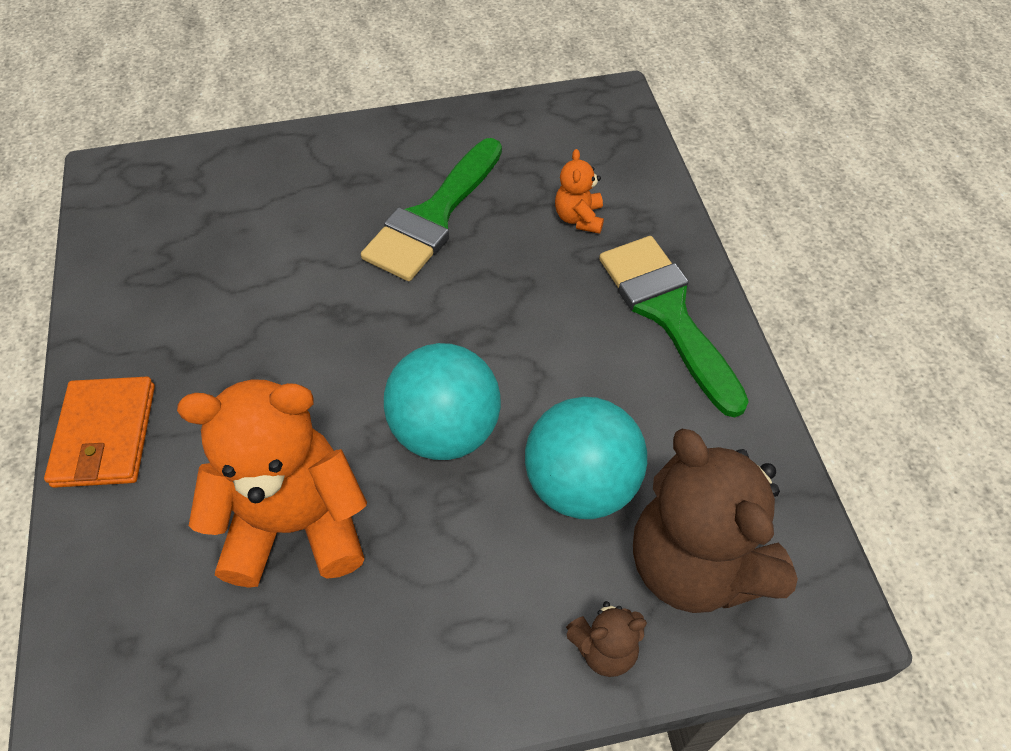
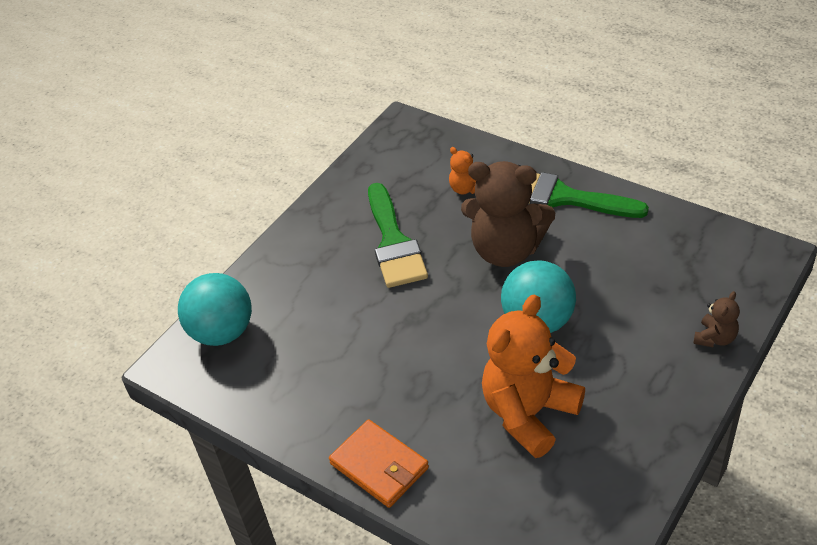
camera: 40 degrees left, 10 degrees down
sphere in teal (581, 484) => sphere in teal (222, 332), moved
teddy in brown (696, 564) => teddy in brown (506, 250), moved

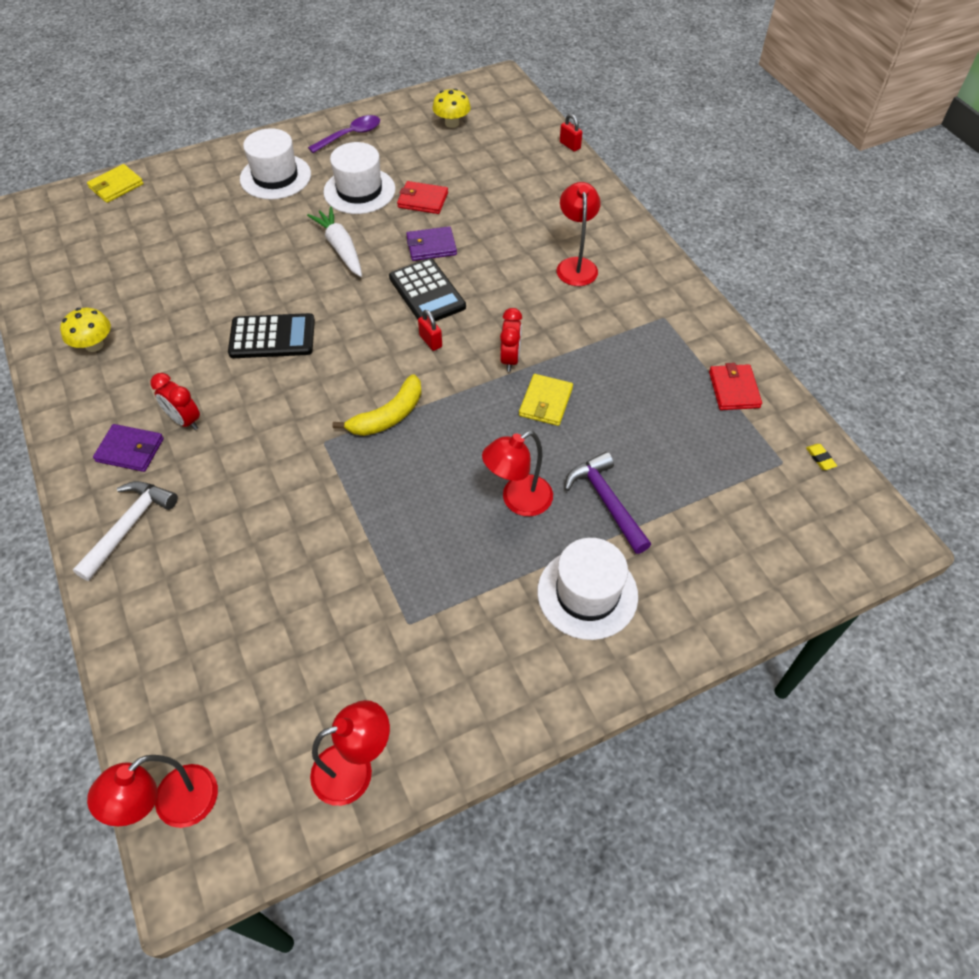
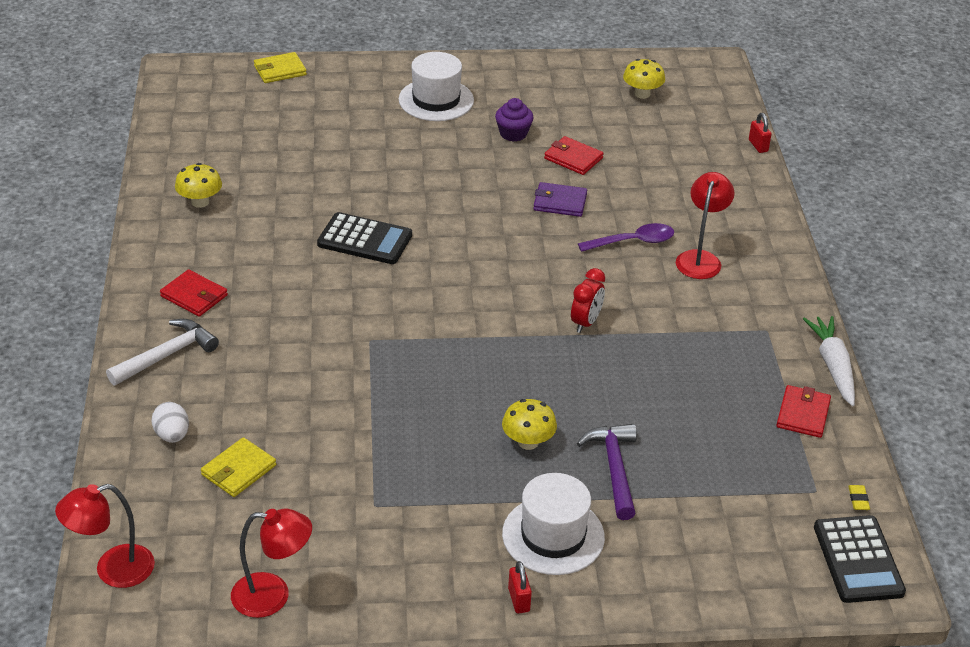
camera: 20 degrees right, 15 degrees down
tablespoon in purple (350, 135) => tablespoon in purple (633, 242), moved
top hat in white (359, 191) => cupcake in purple (513, 133)
toy carrot in white (340, 248) => toy carrot in white (833, 366), moved
pocket calculator in black (427, 292) => pocket calculator in black (858, 560), moved
small lock in crimson (430, 341) => small lock in crimson (519, 600), moved
clock in crimson (185, 420) => nothing
banana fruit in yellow (388, 416) => nothing
card wallet in yellow (545, 402) => card wallet in yellow (238, 470), moved
card wallet in purple (130, 450) => card wallet in crimson (194, 296)
lamp in crimson (518, 501) => fungus in yellow (528, 442)
nothing => toy egg in white (172, 435)

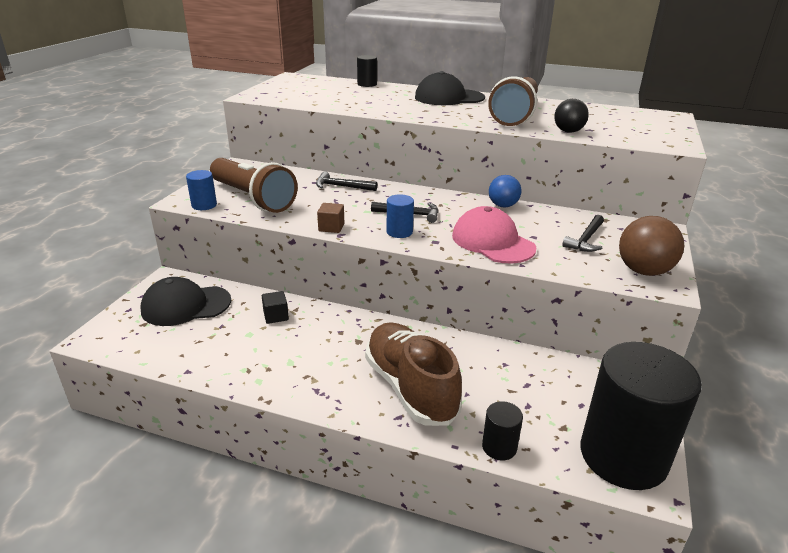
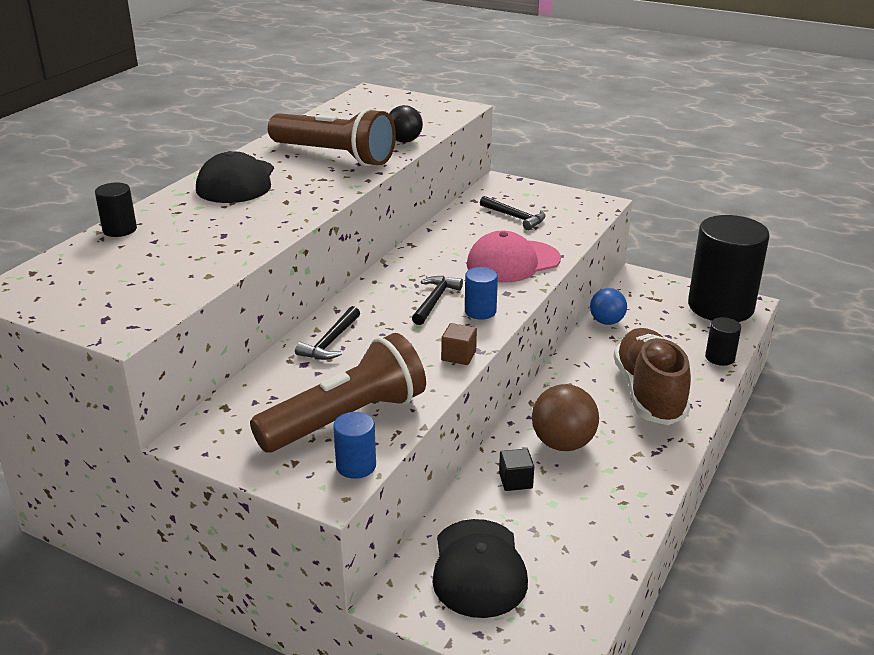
camera: 80 degrees left, 0 degrees up
sphere in cobalt (503, 205) => sphere in cobalt (606, 322), moved
sphere in brown (643, 271) => sphere in brown (563, 443), moved
sneaker in brown (410, 388) => sneaker in brown (649, 393), 105 degrees clockwise

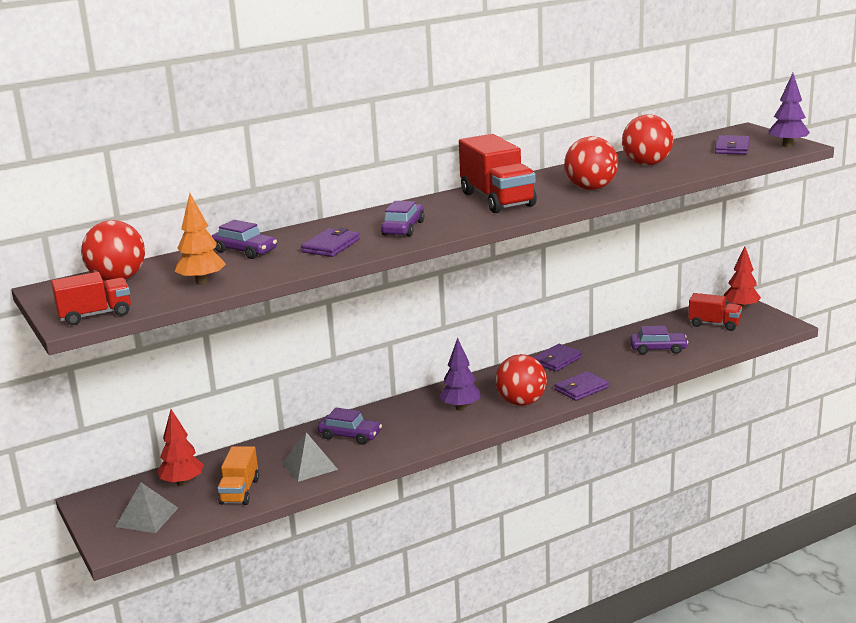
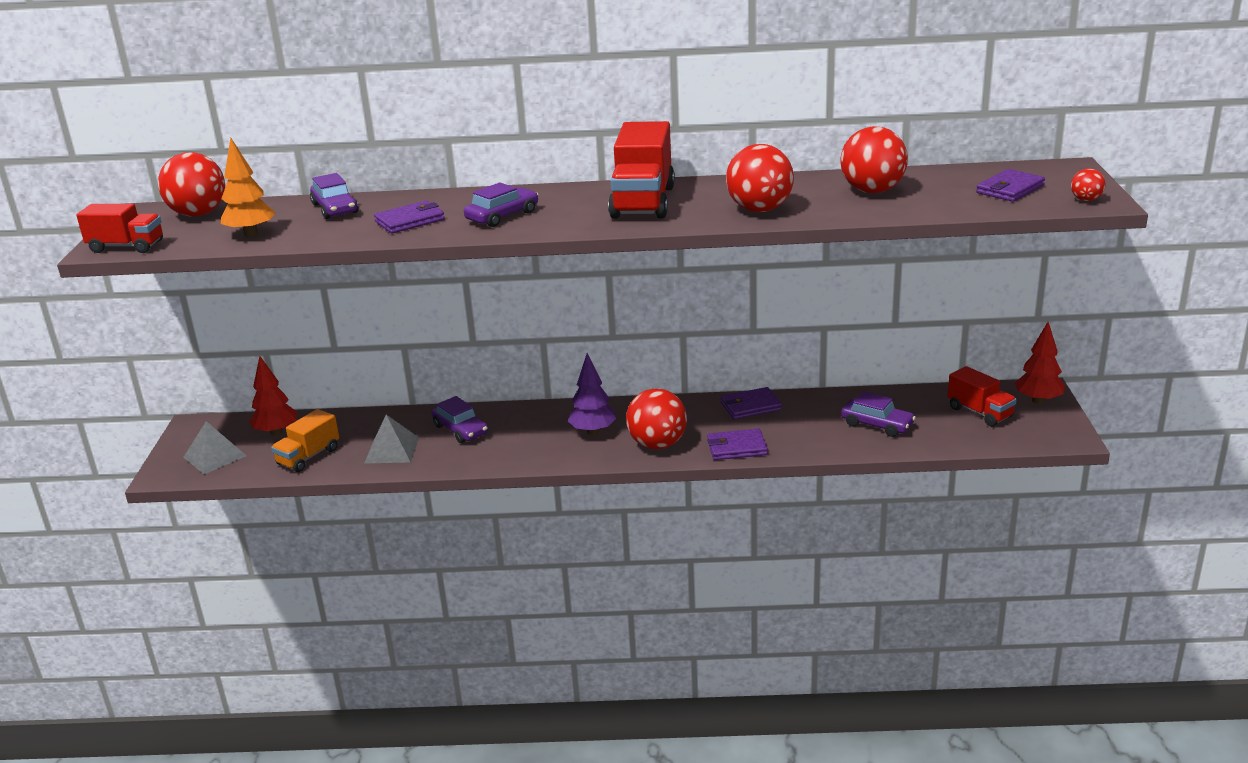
camera: 30 degrees right, 5 degrees up
fir tree in purple (787, 145) => sphere in crimson (1086, 200)

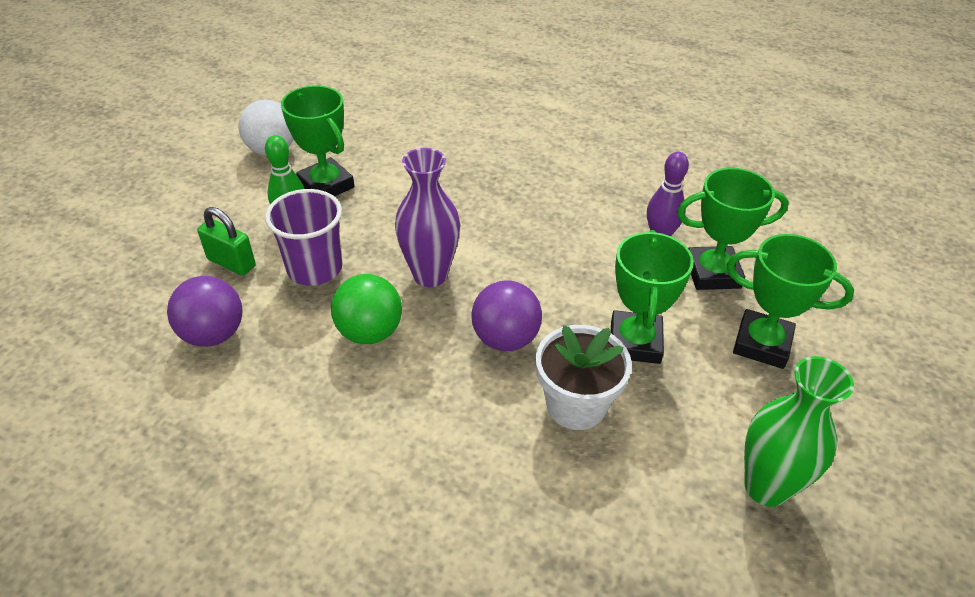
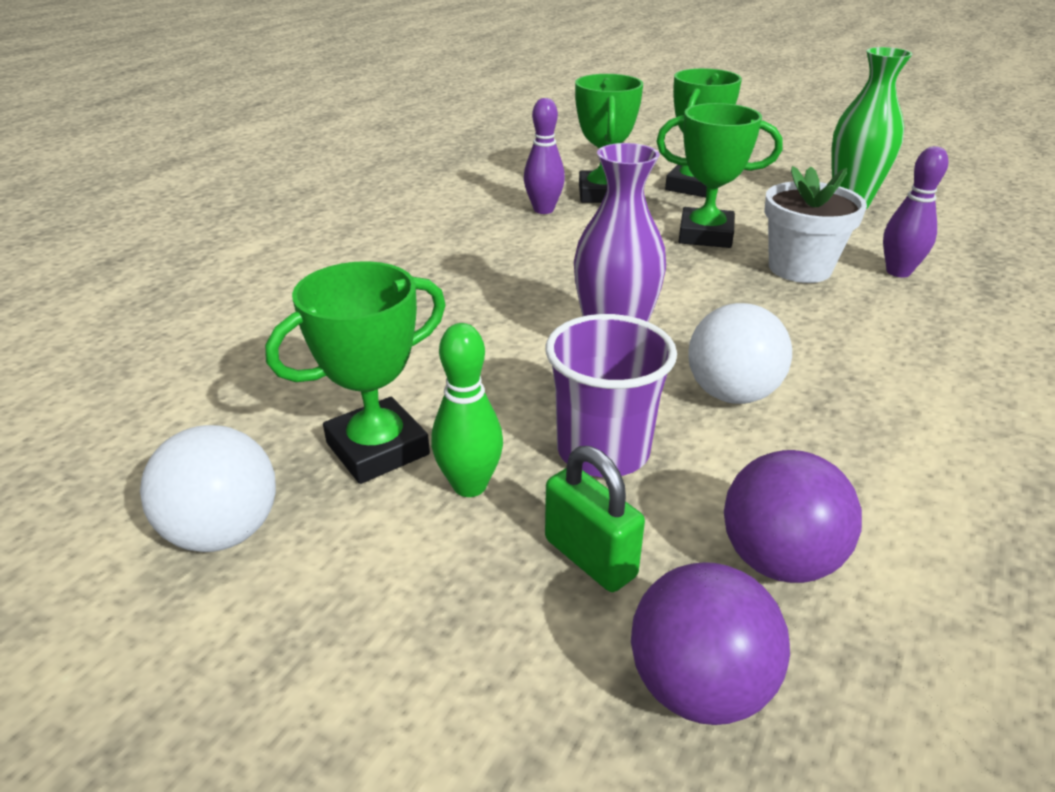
camera: 85 degrees left, 10 degrees down
small lock in green (231, 263) => small lock in green (590, 557), 75 degrees counterclockwise
sphere in green (370, 332) => sphere in white (731, 394)
sphere in purple (505, 338) => sphere in purple (698, 686), moved
nothing => skittle in purple (898, 272)

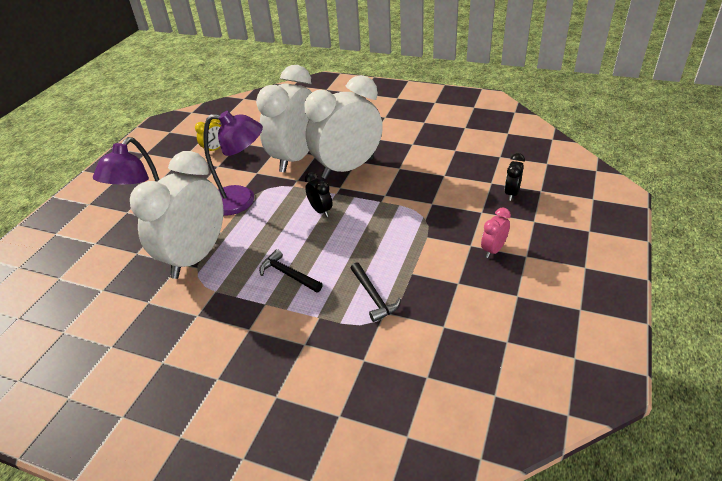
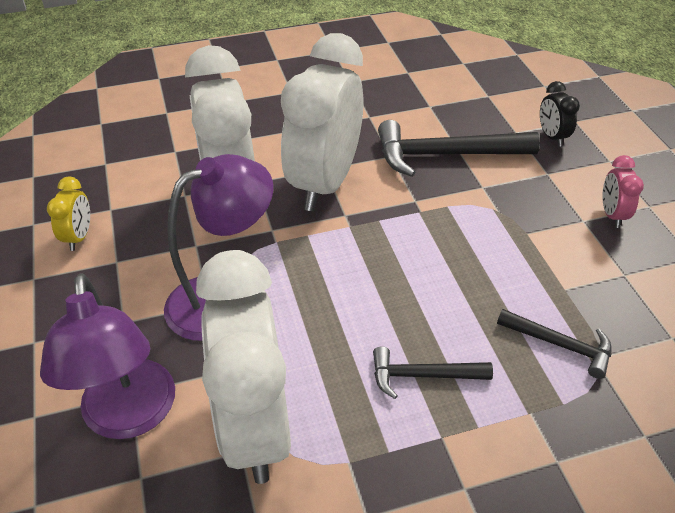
camera: 40 degrees left, 5 degrees up
clock in black (320, 211) => nothing
nothing => claw hammer in black (446, 155)

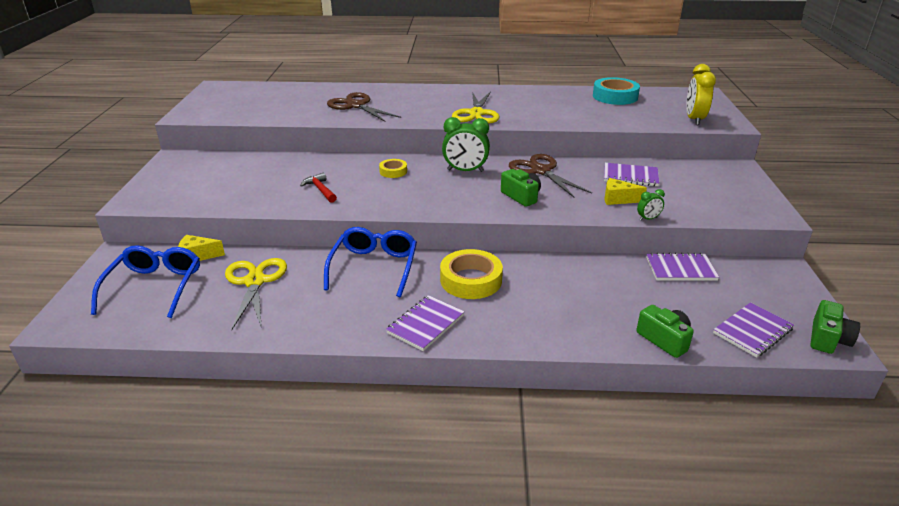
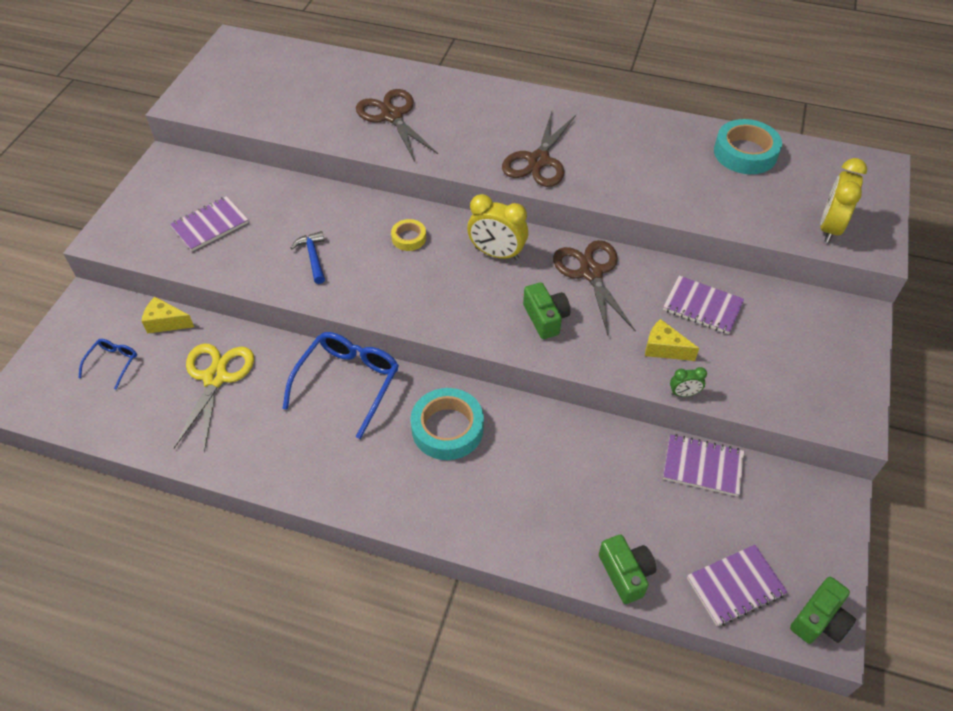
camera: 15 degrees right, 20 degrees up
pair of scissors in yellow (476, 113) => pair of scissors in brown (538, 161)
clock in green (465, 171) => clock in yellow (497, 254)
claw hammer in crimson (320, 190) => claw hammer in cobalt (313, 257)
eyeglasses in cobalt (154, 287) => eyeglasses in cobalt (112, 363), x0.51
sticky tape in yellow (471, 280) => sticky tape in teal (447, 428)
notebook in purple (426, 324) => notebook in purple (210, 225), moved

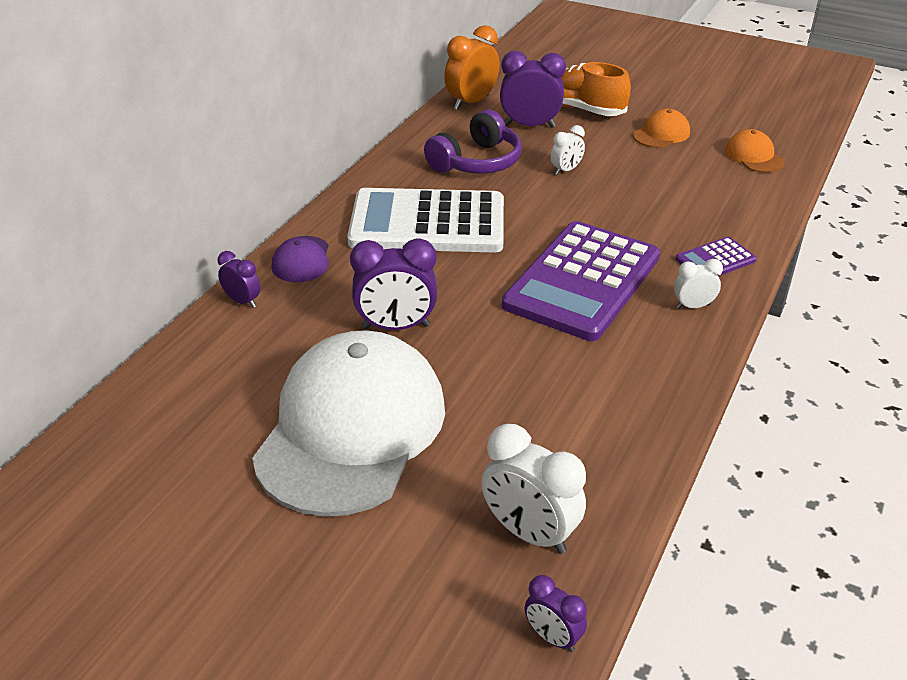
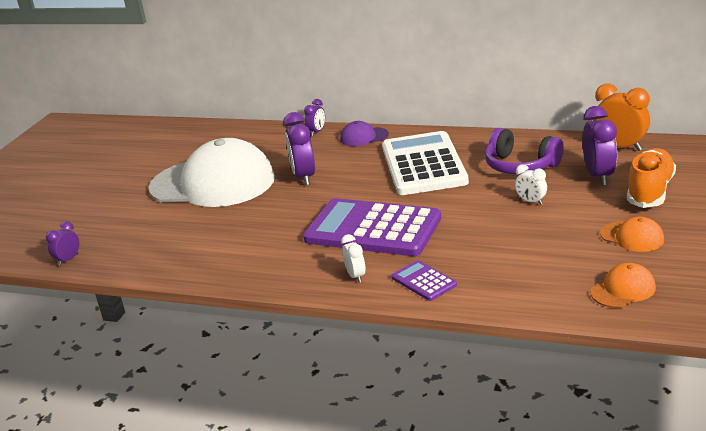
camera: 85 degrees right, 10 degrees down
clock in white (529, 533) => nothing

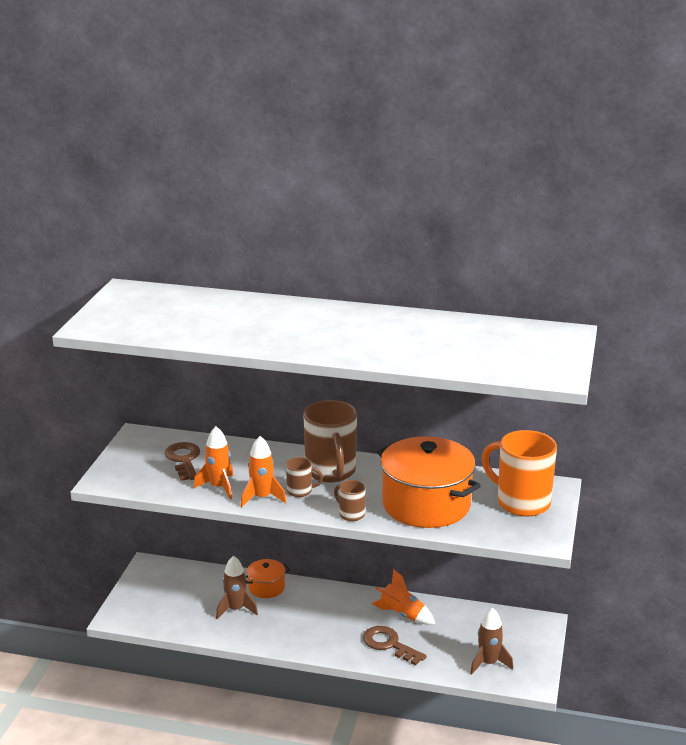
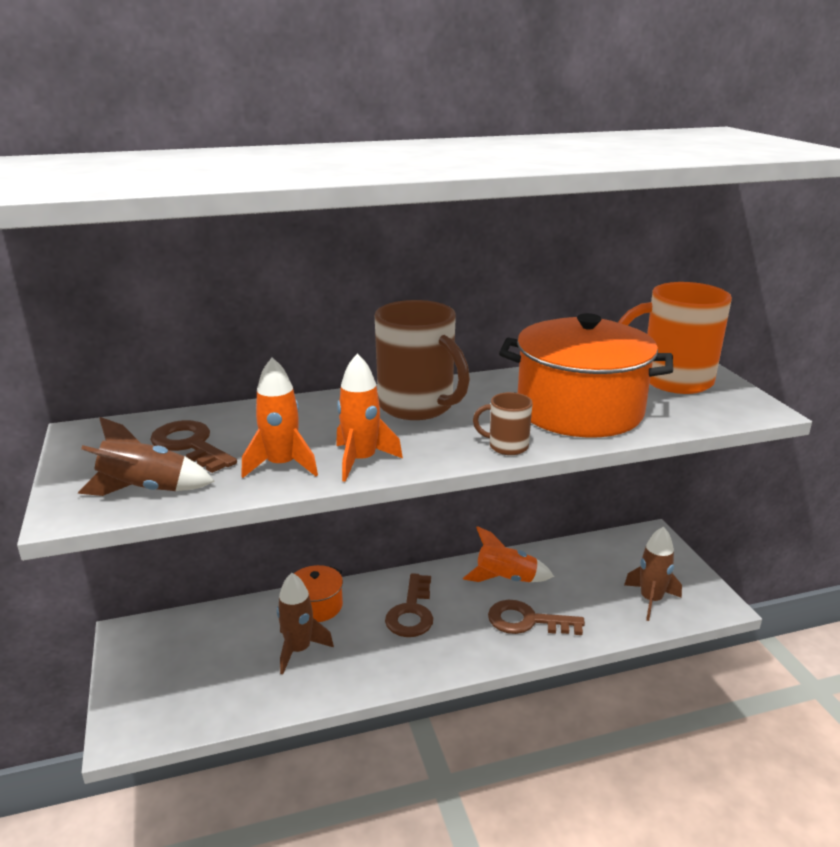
camera: 30 degrees left, 0 degrees up
mug in brown (300, 491) => nothing
nothing => toy rocket in brown (145, 490)
nothing => latchkey in brown (411, 612)

